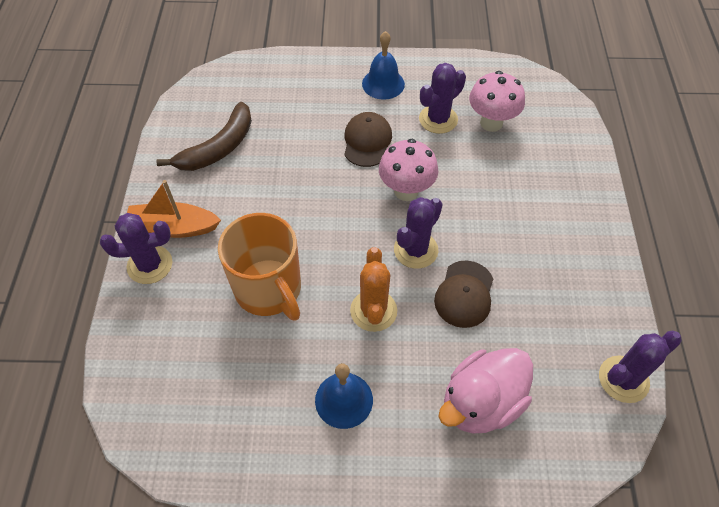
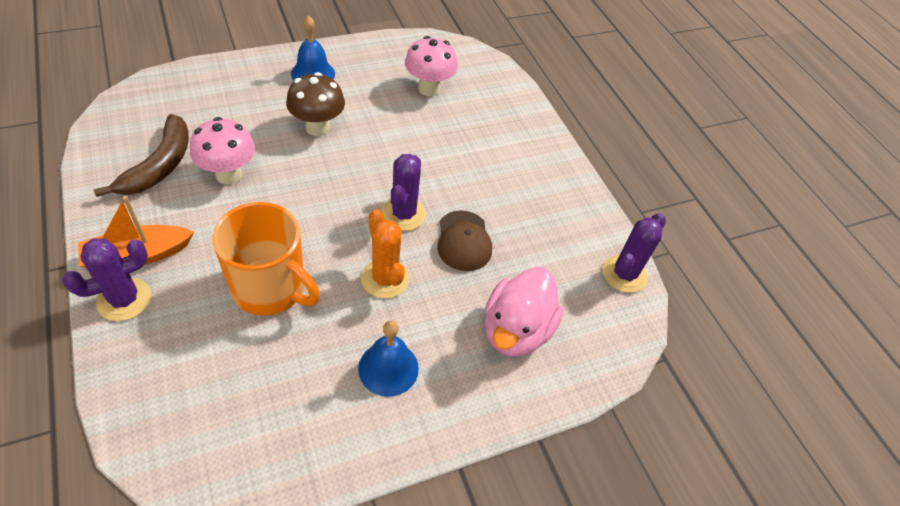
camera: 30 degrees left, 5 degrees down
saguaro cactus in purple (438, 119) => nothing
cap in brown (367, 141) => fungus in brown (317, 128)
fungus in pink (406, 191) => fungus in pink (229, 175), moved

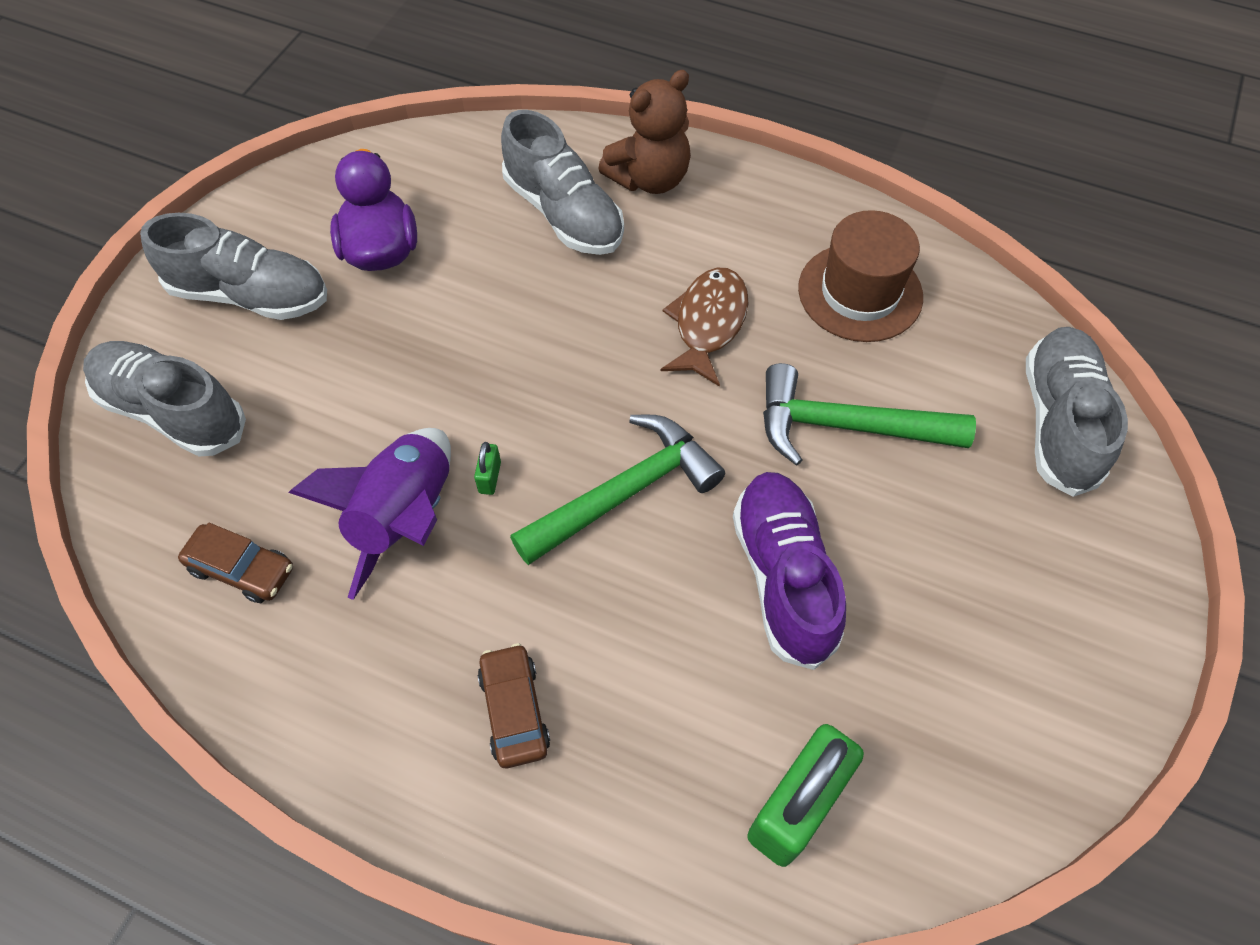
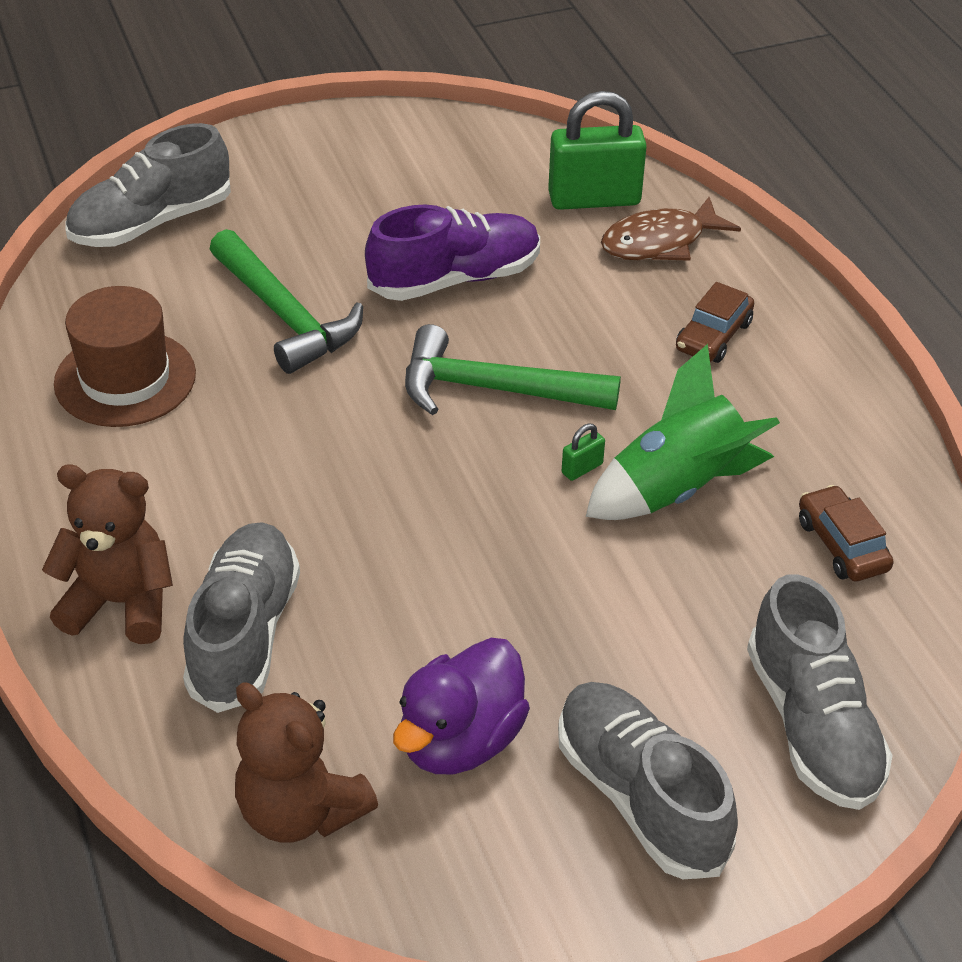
camera: 135 degrees left, 15 degrees down
toy fish in brown (708, 324) => toy fish in brown (660, 242), moved
toy rocket in purple (405, 518) => toy rocket in green (677, 488)
sneaker in purple (783, 577) => sneaker in purple (455, 279), 150 degrees counterclockwise
nothing => teddy in brown (300, 811)

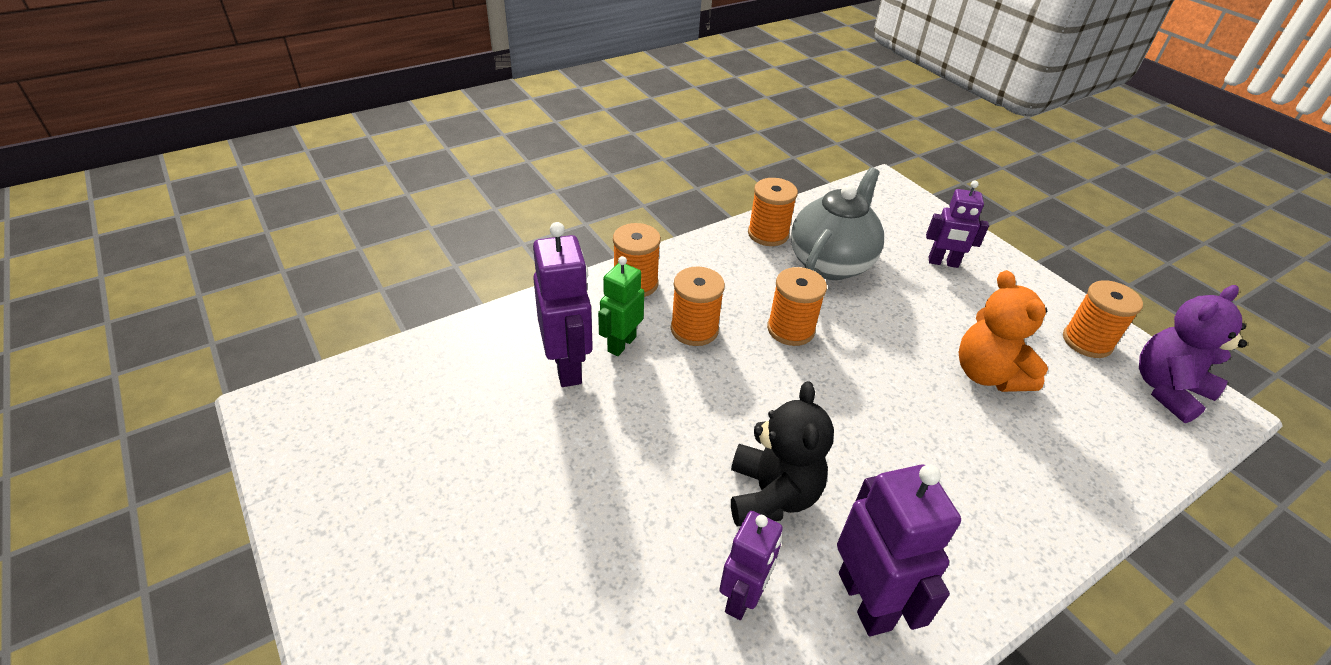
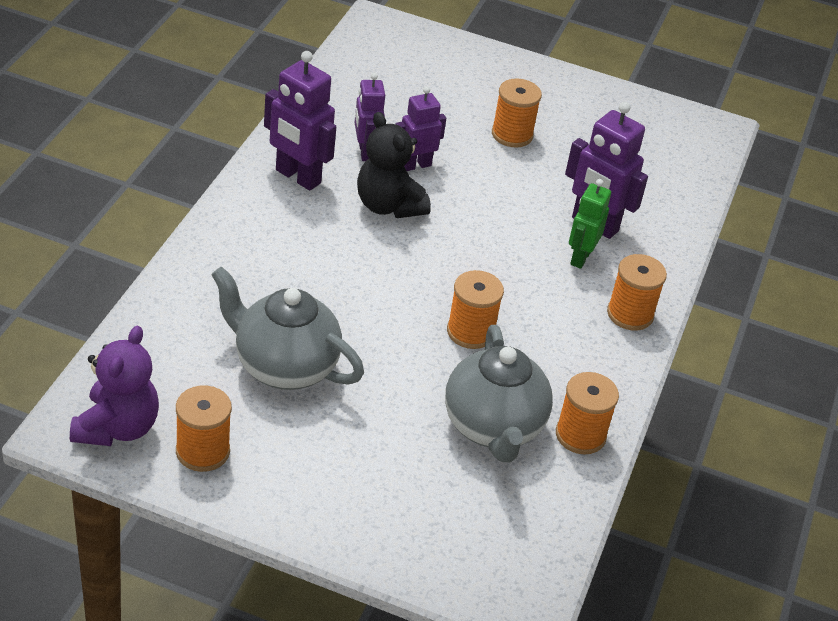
camera: 140 degrees right, 0 degrees up
robot in purple (943, 263) => robot in purple (415, 165), moved
robot in green (621, 344) => robot in green (580, 257), 150 degrees counterclockwise
reel of thread in bright orange (694, 329) => reel of thread in bright orange (512, 134), moved
teddy in bright orange (987, 374) => china teapot in grey (284, 367)

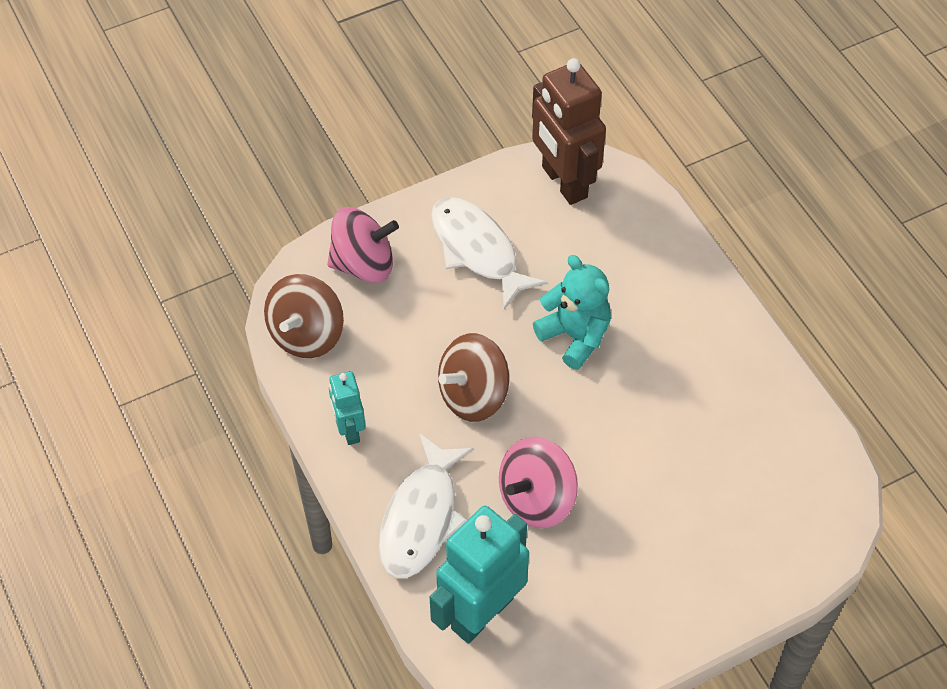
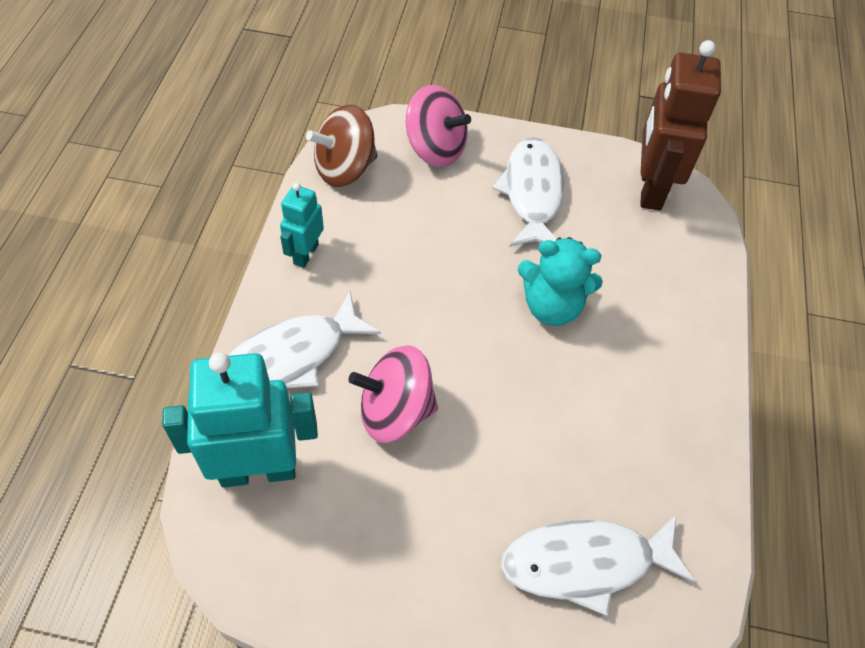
camera: 35 degrees right, 0 degrees up
teddy in teal (575, 336) => teddy in teal (551, 306), 105 degrees clockwise
spinning top in brown (473, 395) => nothing
nothing => toy fish in white (586, 563)

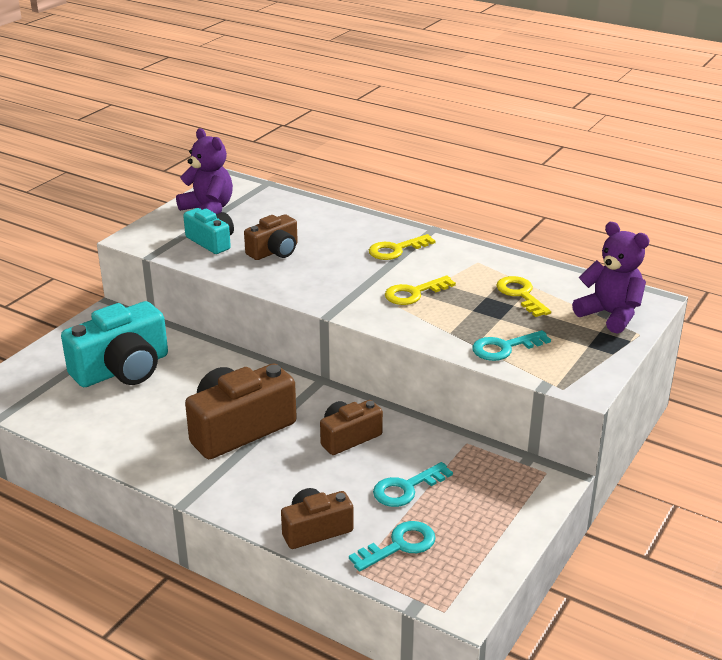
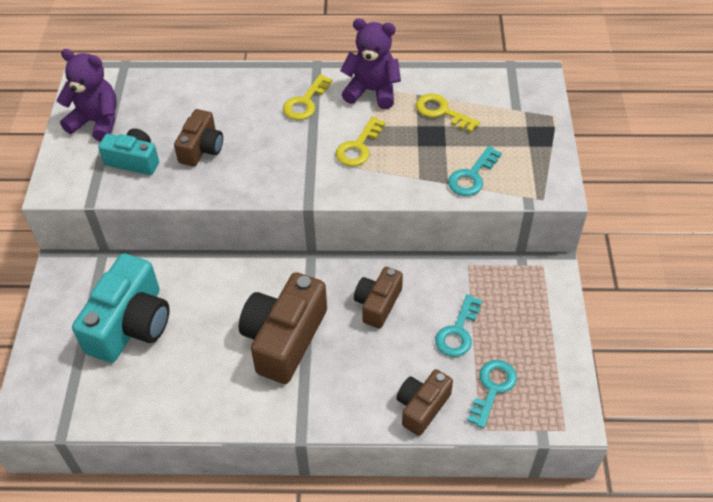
camera: 30 degrees left, 20 degrees up
teddy in purple (610, 315) => teddy in purple (372, 91), moved

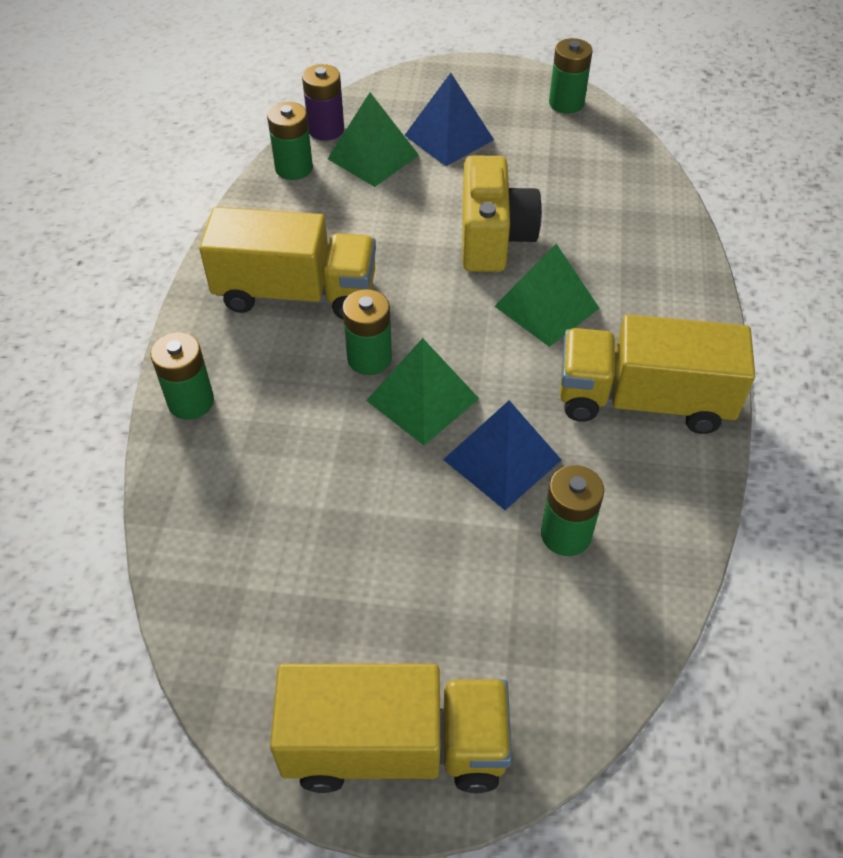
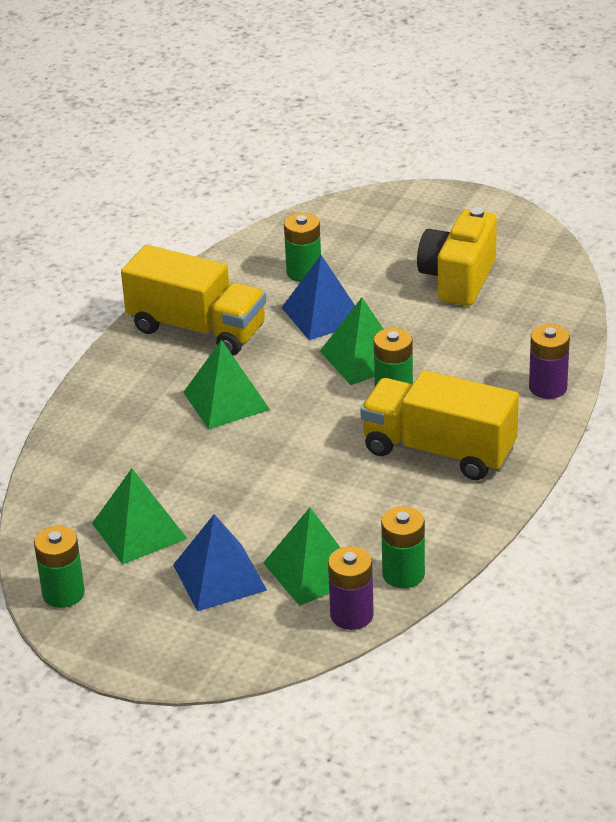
camera: 160 degrees left, 15 degrees down
compact camera in yellow (493, 239) => compact camera in yellow (458, 279), moved
battery in green (191, 402) => battery in purple (548, 387)
toy truck in yellow (395, 746) => nothing
nothing => pyramid in green (139, 530)

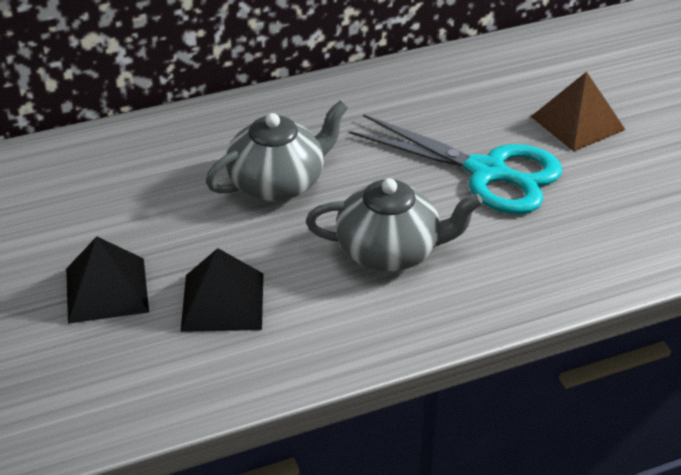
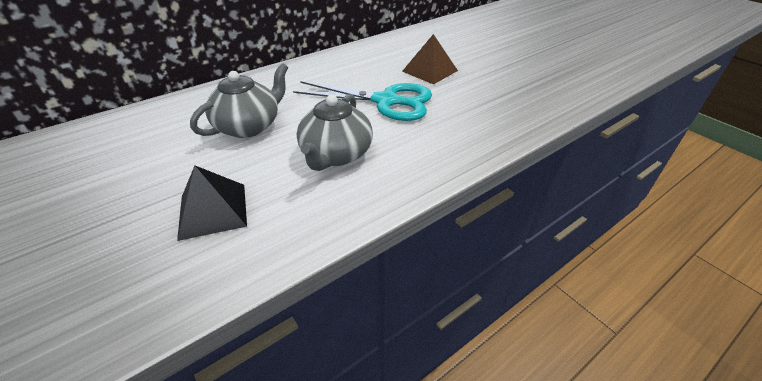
camera: 15 degrees left, 0 degrees up
china teapot in grey (390, 251) => china teapot in grey (335, 155), 120 degrees clockwise
pyramid in black (106, 290) => nothing

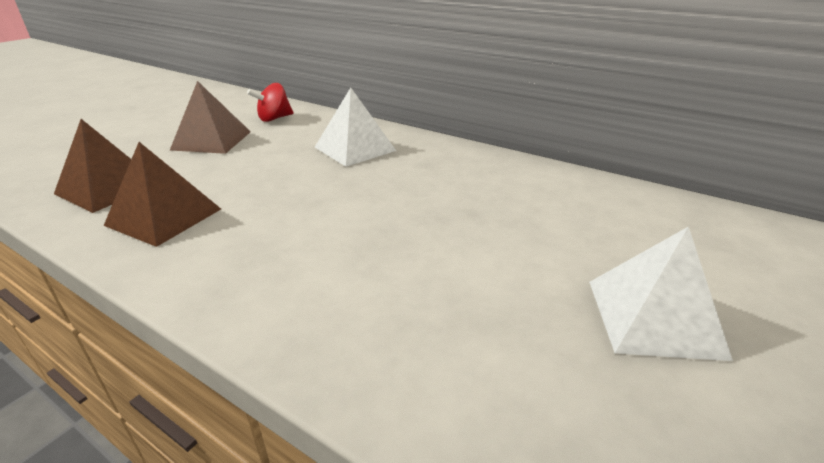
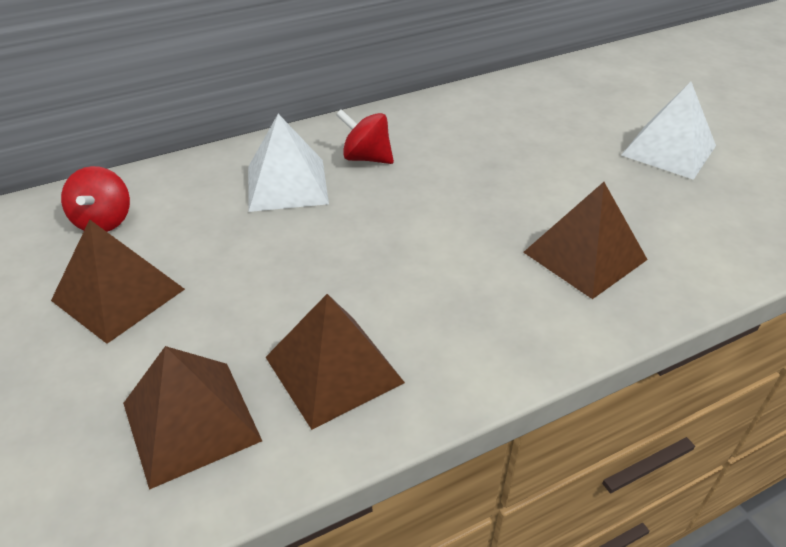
camera: 60 degrees left, 10 degrees up
nothing => spinning top in crimson (366, 158)
nothing => pyramid in brown (585, 255)

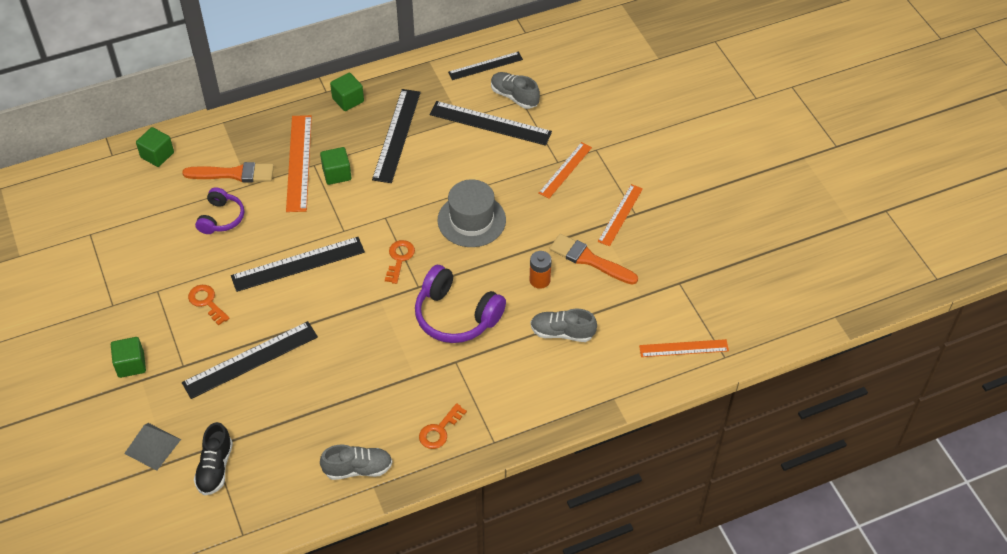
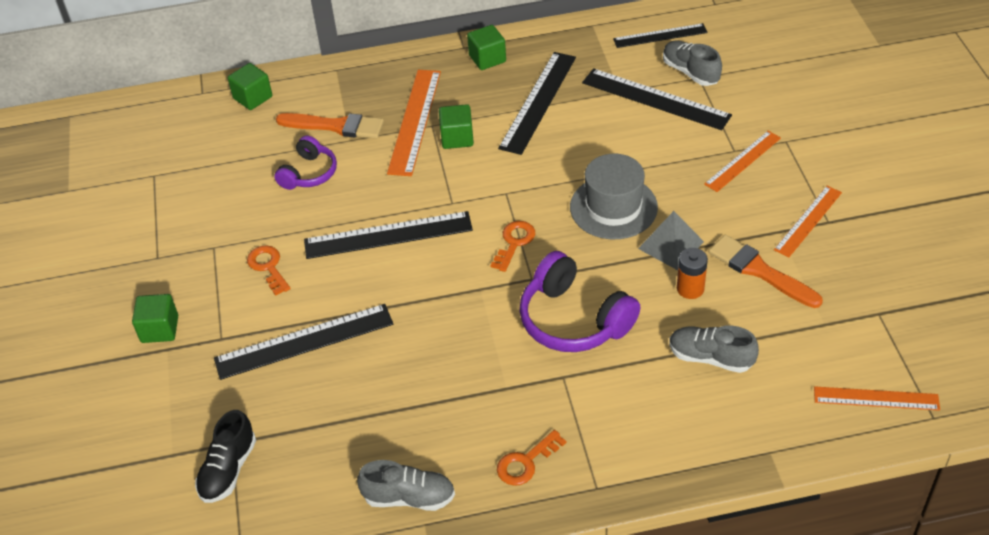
camera: 15 degrees right, 5 degrees down
pyramid in grey (152, 446) => pyramid in grey (671, 245), moved

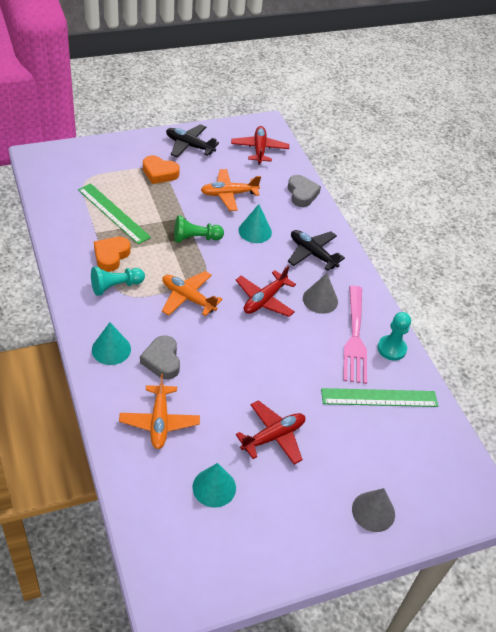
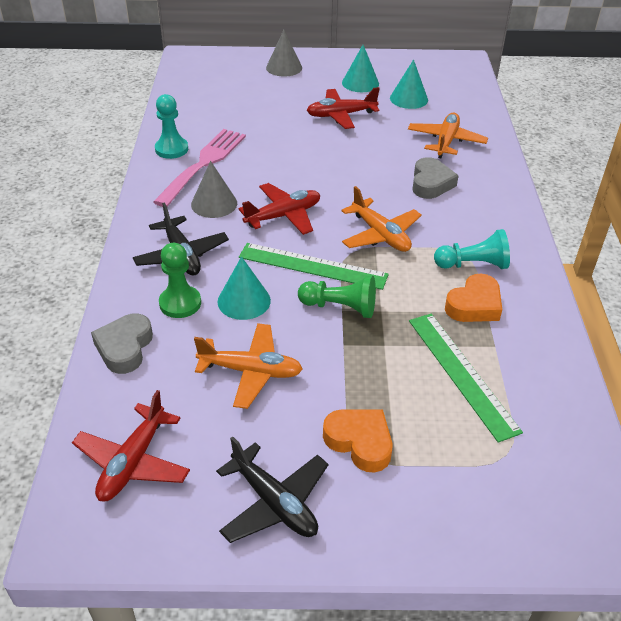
camera: 155 degrees left, 5 degrees down
cone shape in teal (111, 349) => cone shape in teal (360, 83), moved
measuring stick in green (379, 397) => measuring stick in green (312, 266), moved
nothing => chess pawn in green (180, 303)

